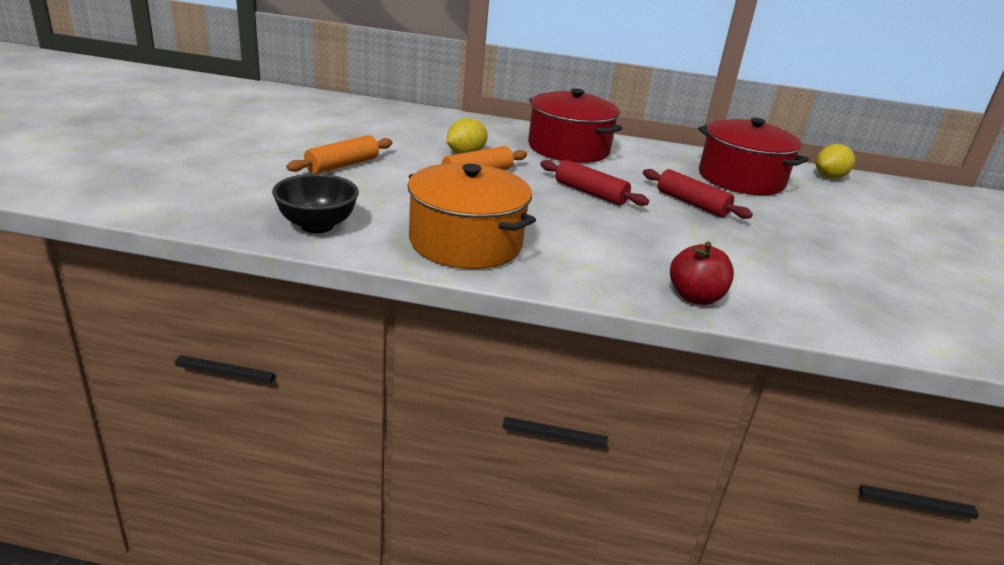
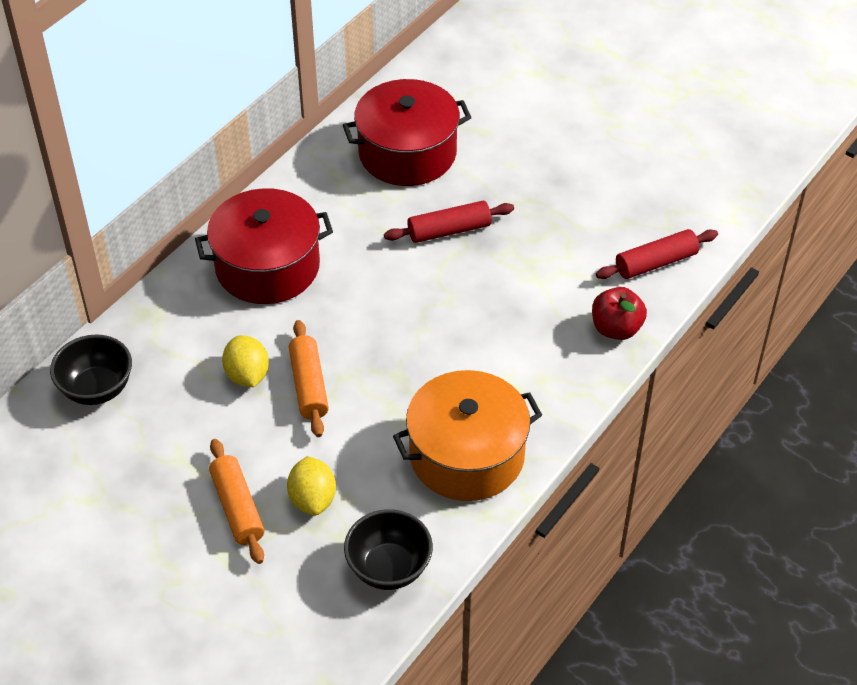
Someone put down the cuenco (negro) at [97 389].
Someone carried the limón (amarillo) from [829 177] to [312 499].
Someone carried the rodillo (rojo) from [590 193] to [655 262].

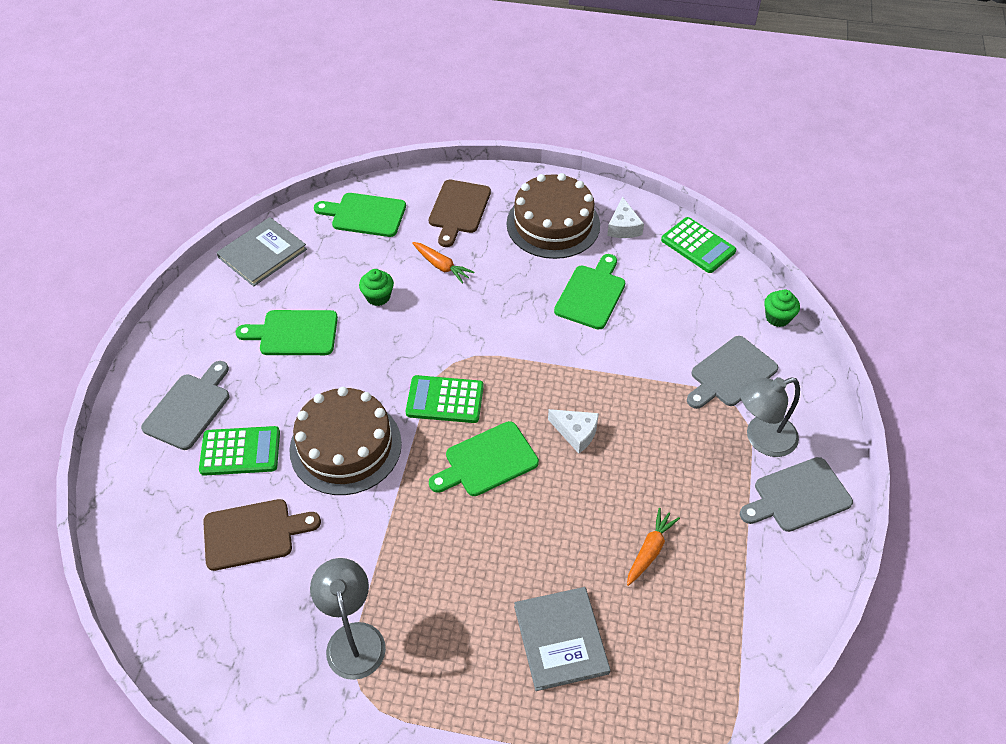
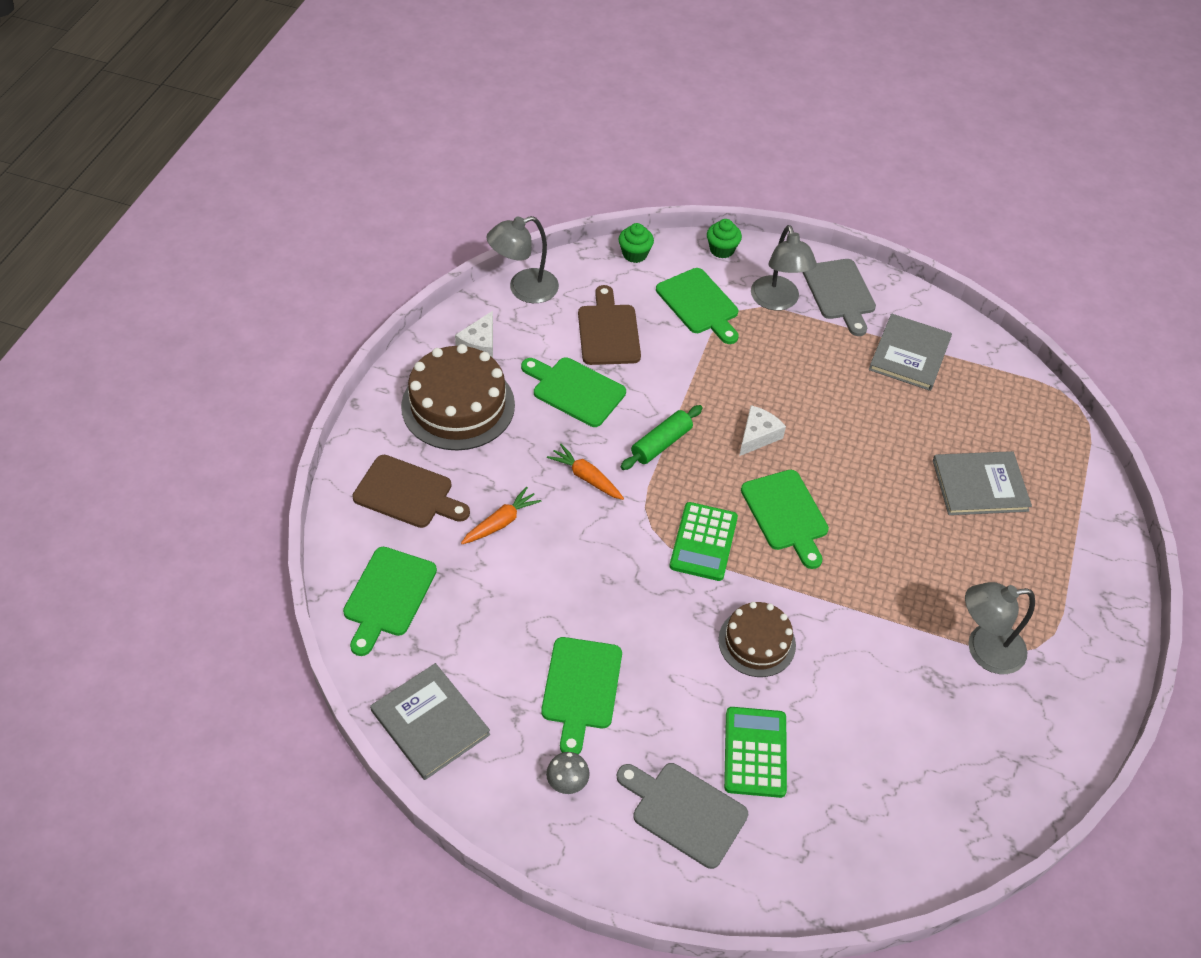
Someone rotated the queso (blanco) at [623 227] by 105 degrees clockwise.
Someone swapped the calculadora (verde) at [698 246] for the lámpara (gris) at [524 289].
Someone put down the seta (gris) at [567 782].
Someone carried the zanahoria (naranja) from [650 550] to [586 477].
Someone carried the tabla de cortar (marrón) from [253 534] to [608 331].
Someone put down the rodillo (verde) at [661 444].
Someone repainted the tabla de cortar (gris) at [730 373], which became the tabla de cortar (verde) at [699 304].
Someone carried the magdalena (verde) from [378 297] to [721 250].
Someone scaled the tarta (marrón) at [345 446] by 0.61.
Someone put down the libro (gris) at [909 354].

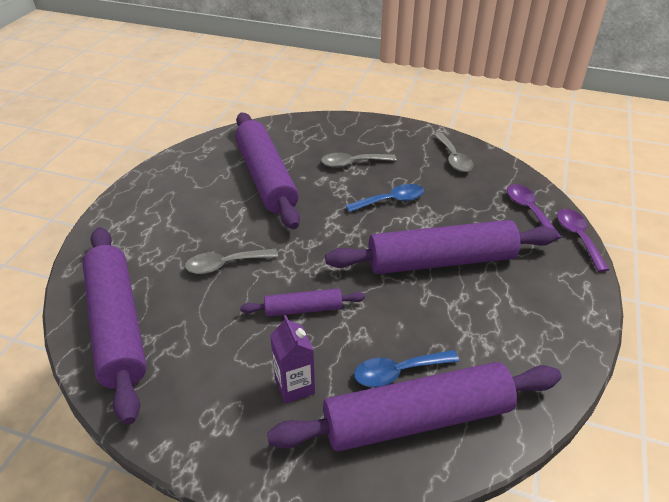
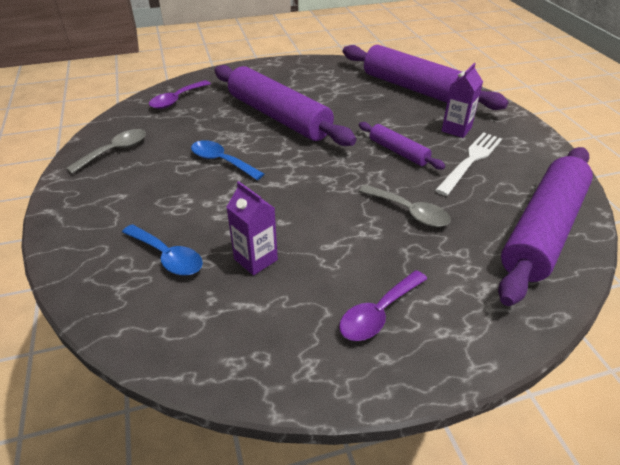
Someone carried the cuchara (azul) from [398 372] to [168 257].
Someone swapped the rodillo (morado) at [266 178] for the cartón de leche (morado) at [255 259].
Someone carried the cuchara (morado) from [578 237] to [378 313].
Someone put down the tenedor (blanco) at [470 161].
Someone took away the cuchara (gris) at [352 163].

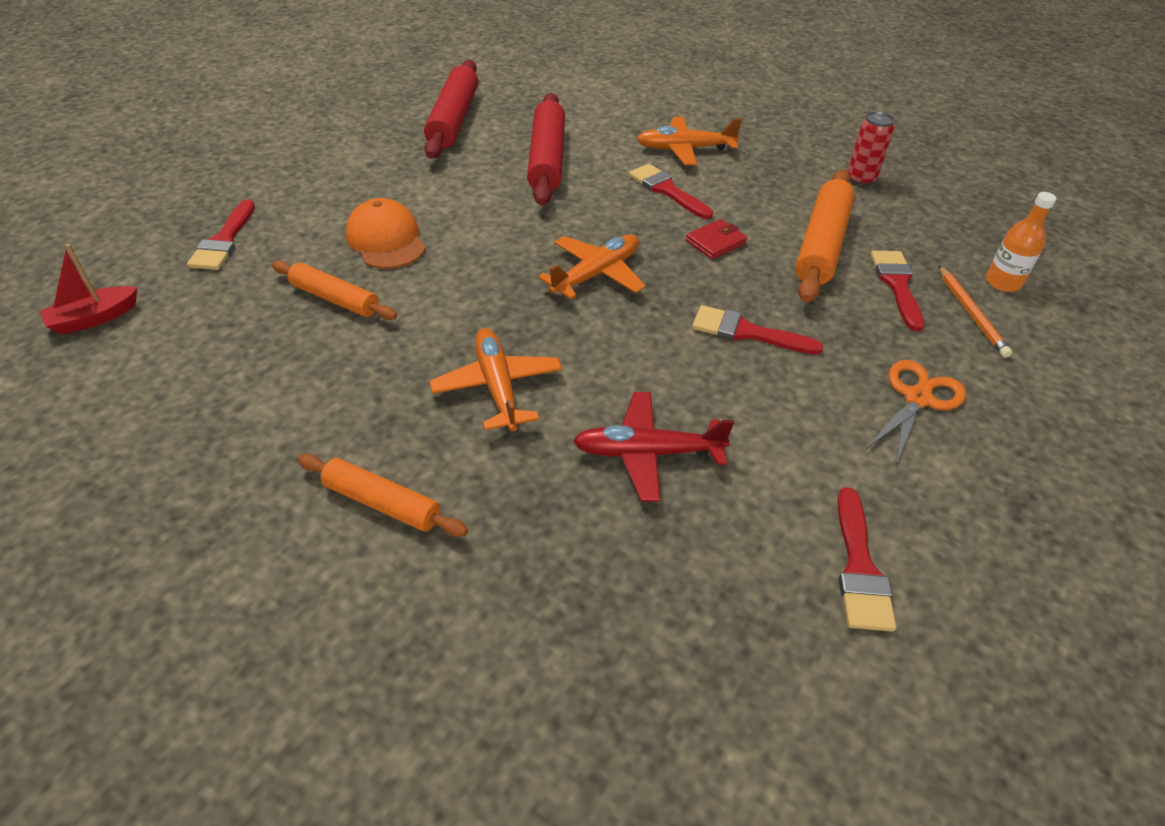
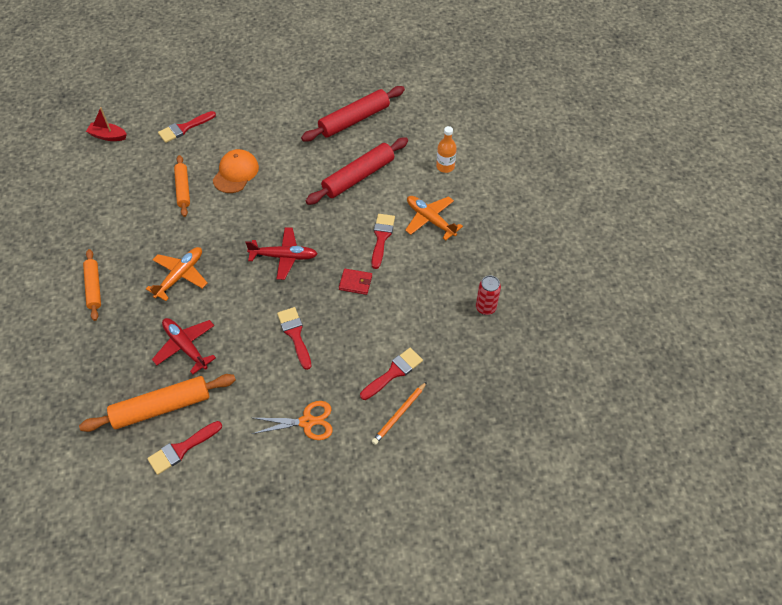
Someone carried the rodillo (naranja) from [821 245] to [161 407].
Someone repainted the avión (naranja) at [596 274], which became the avión (rojo) at [284 257].
Someone carried the botella (naranja) from [1002 282] to [445 166].

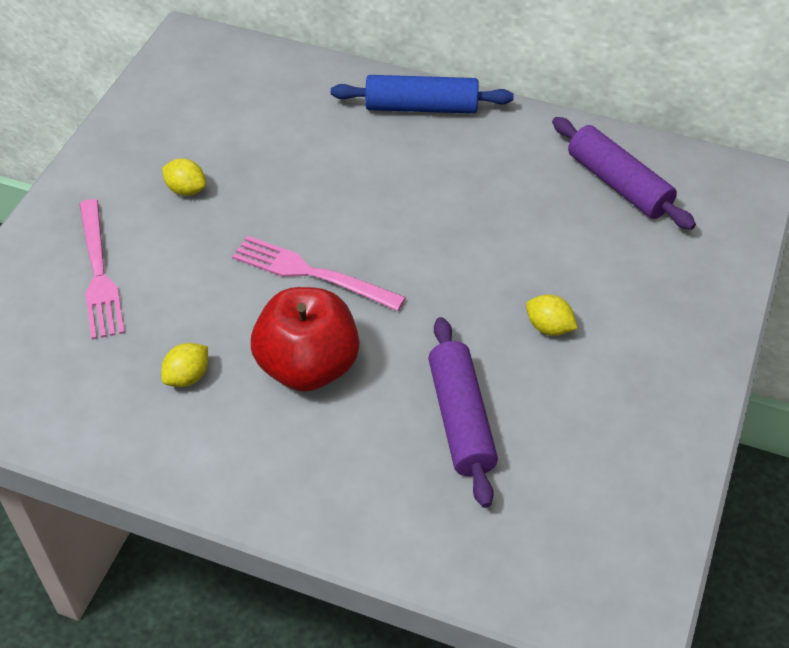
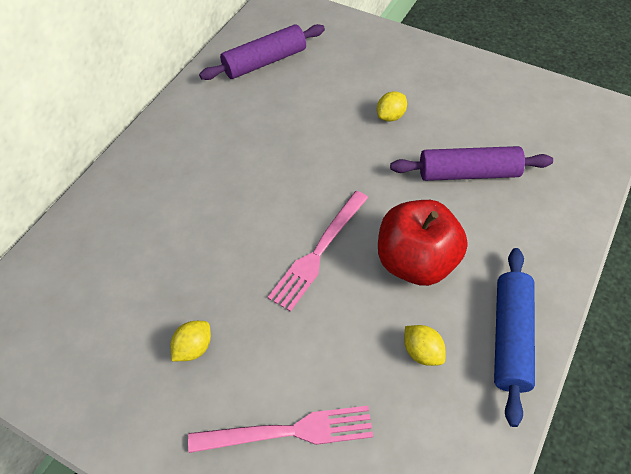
Someone carried the rodillo (azul) from [421 107] to [510 337].

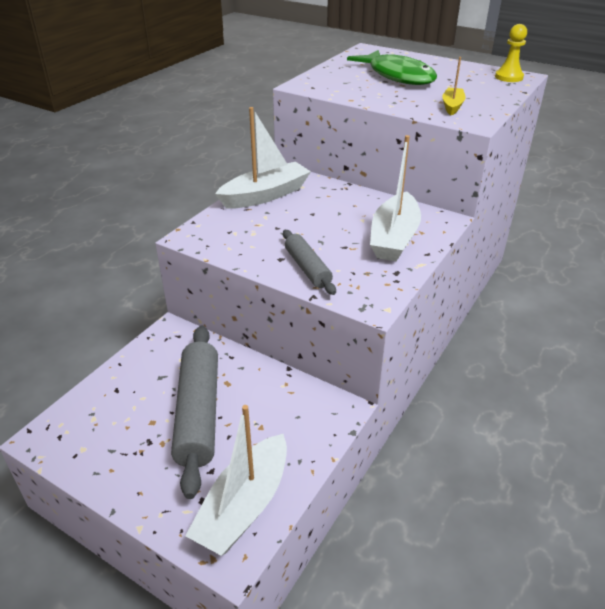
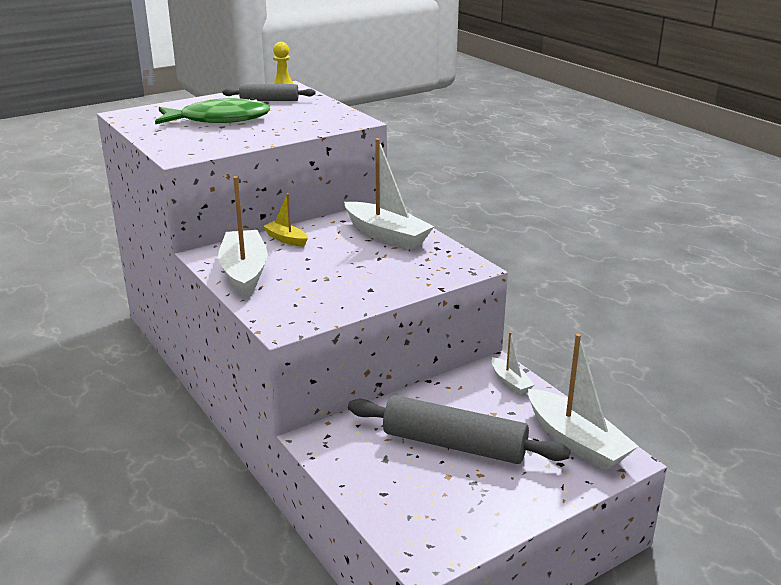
Someone carried the rodillo (gris) from [307 268] to [269 100].
Someone carried the barco (amarillo) from [452 106] to [286 239].
Someone put down the barco (blanco) at [510 382].

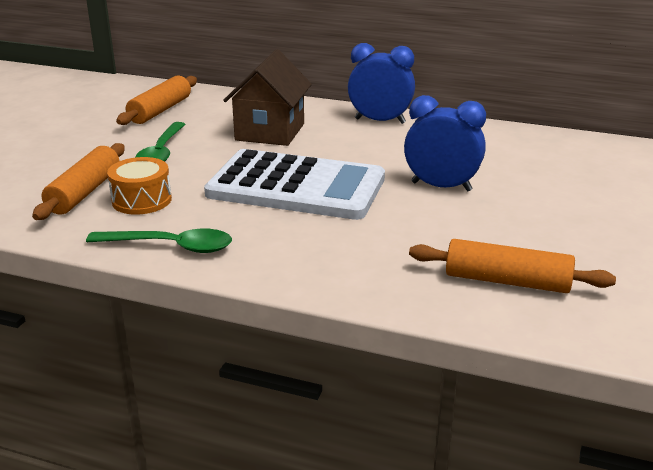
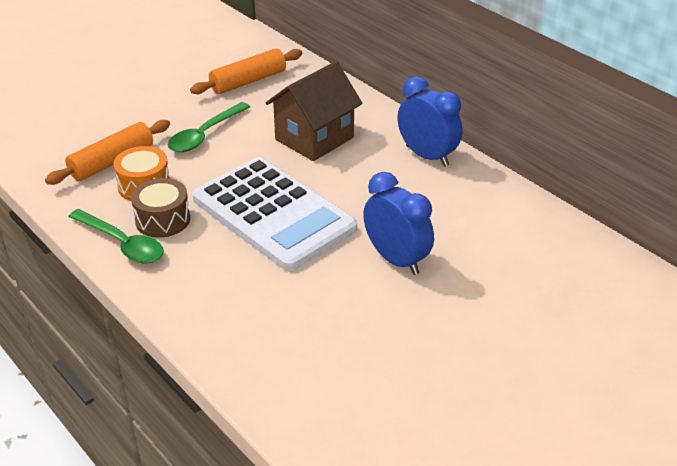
Someone put down the tambor (marrón) at [162 220].
Someone took away the rodillo (naranja) at [507 281].

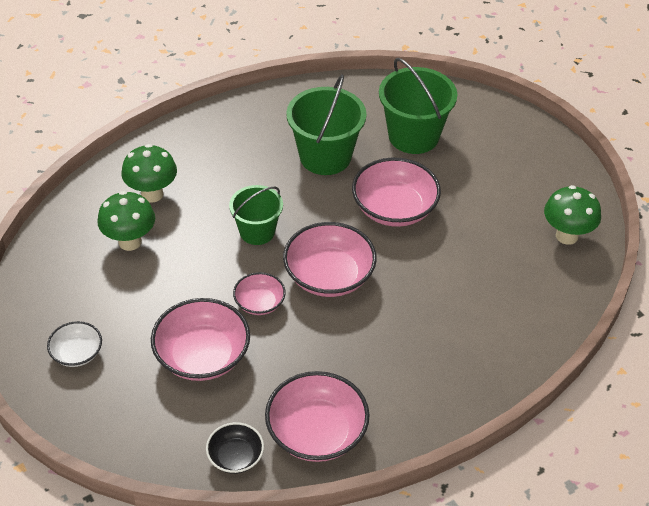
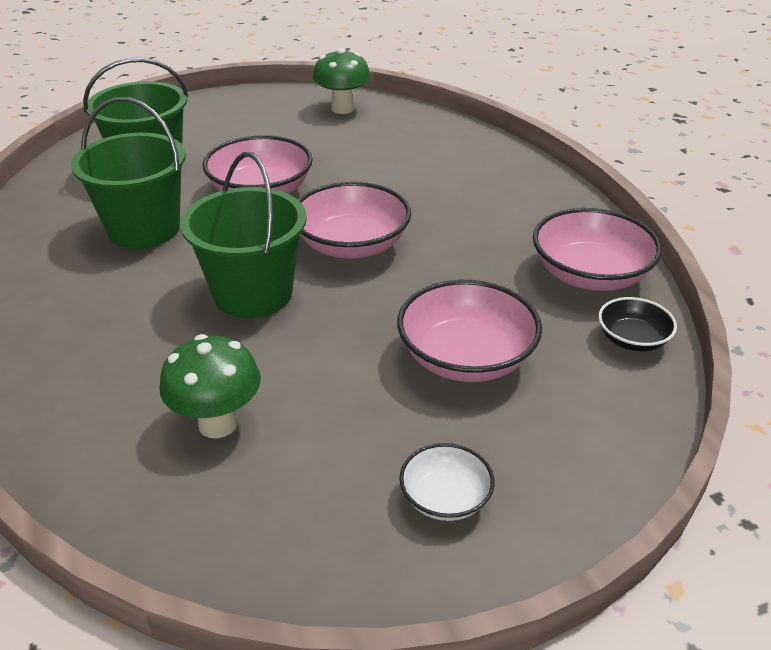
Someone scaled the balde (verde) at [257 231] by 1.55.
Someone took away the seta (verde) at [152 194].
Someone took away the cuenco (rosa) at [259 303].

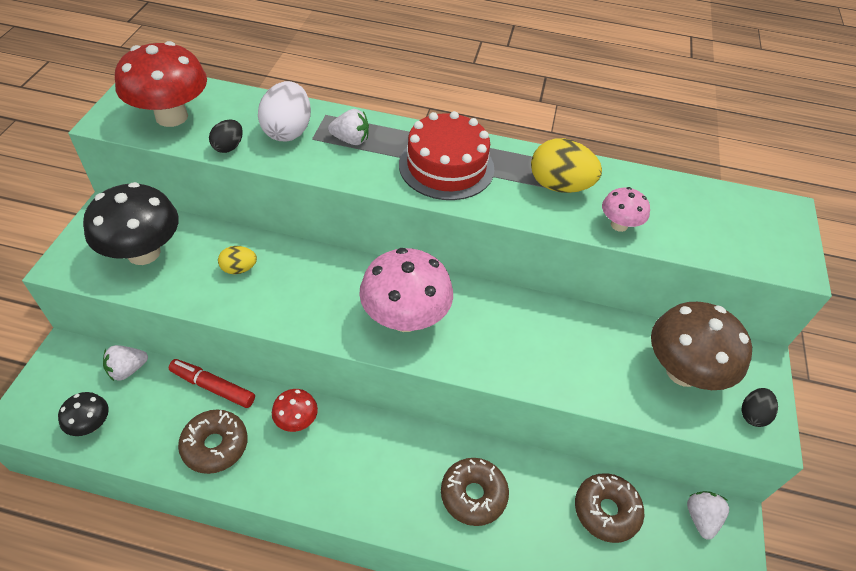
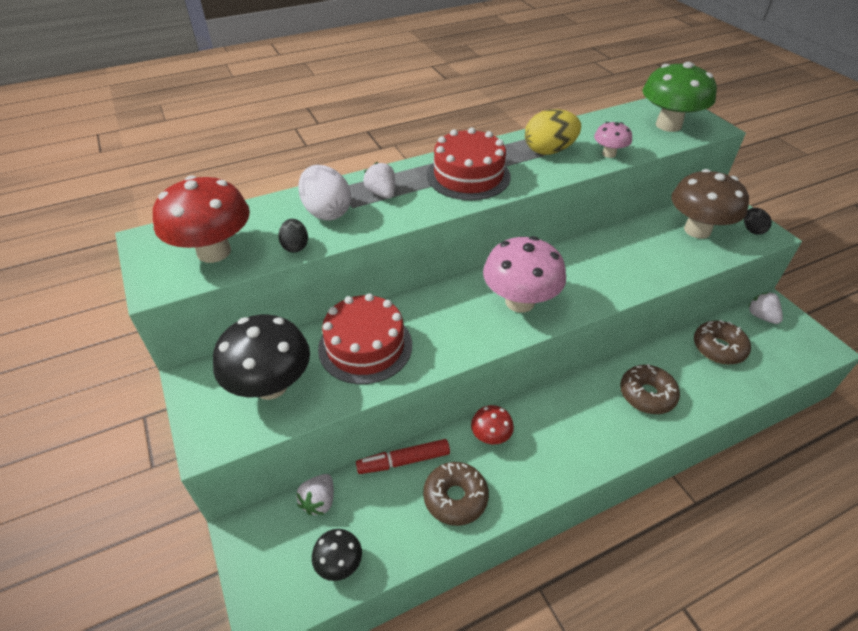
Someone swapped the huevo (amarillo) at [239 269] for the tarta (rojo) at [365 346].
Someone rotated the fresa (blanco) at [351 140] by 90 degrees counterclockwise.
Someone put down the seta (verde) at [668 125].

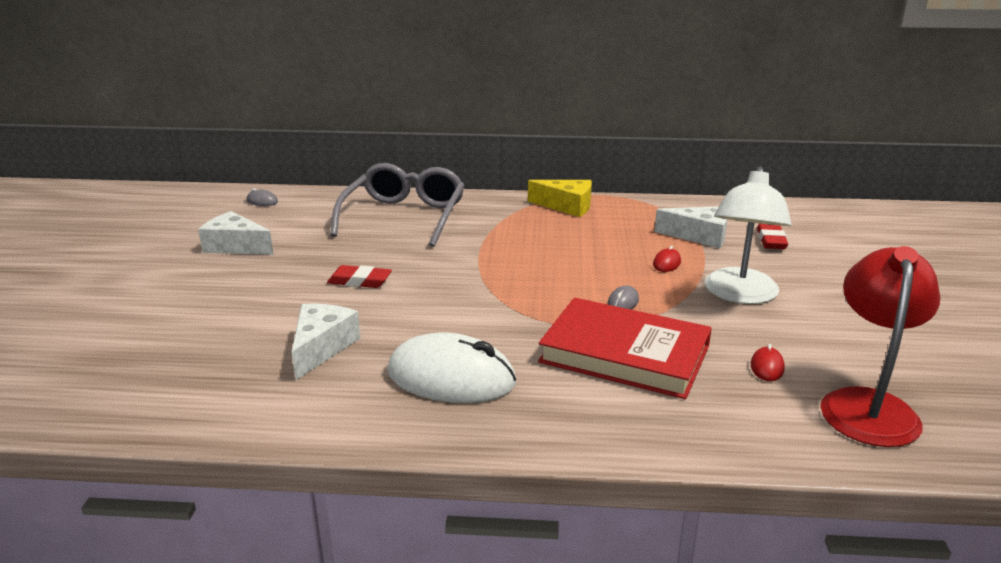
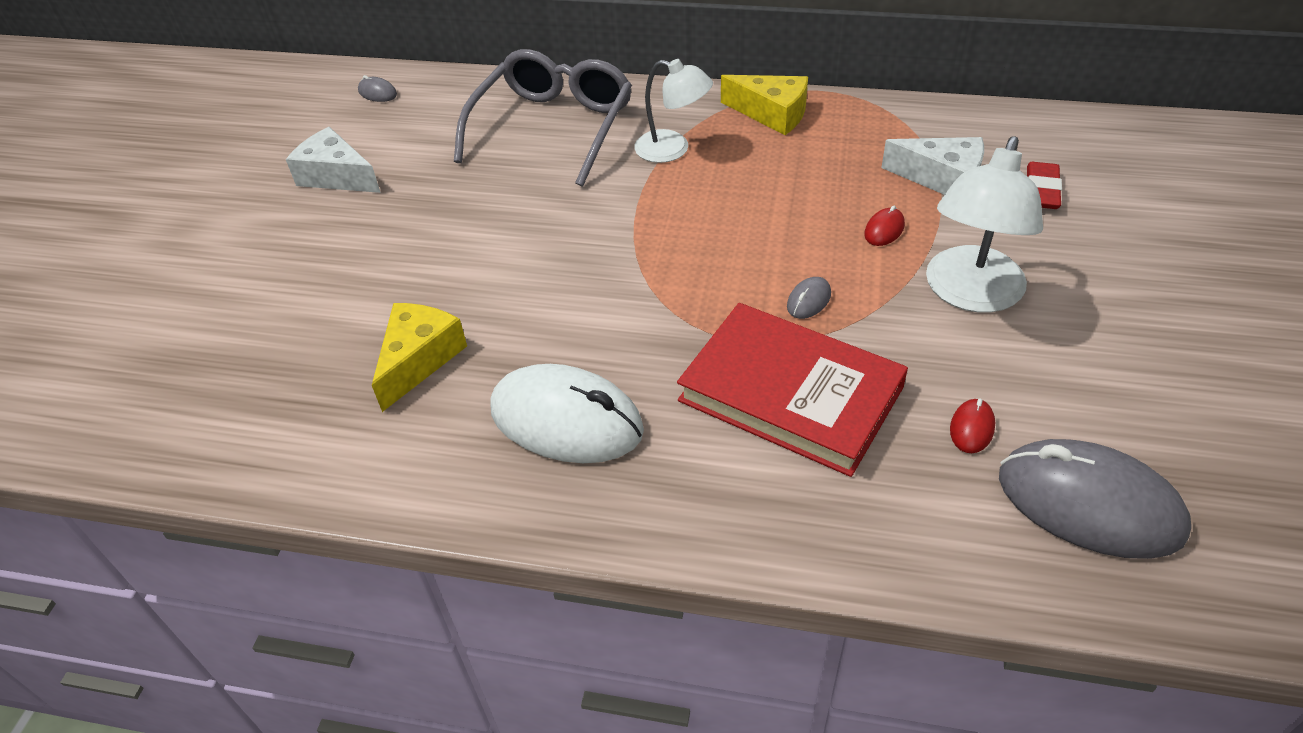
Someone repainted the queso (blanco) at [321 348], which became the queso (amarillo) at [419 359].
Someone put down the lámpara (blanco) at [673 149].
Someone swapped the lámpara (rojo) at [868 405] for the ratón (gris) at [1089 504].
Someone took away the goma de borrar (rojo) at [359 281].

